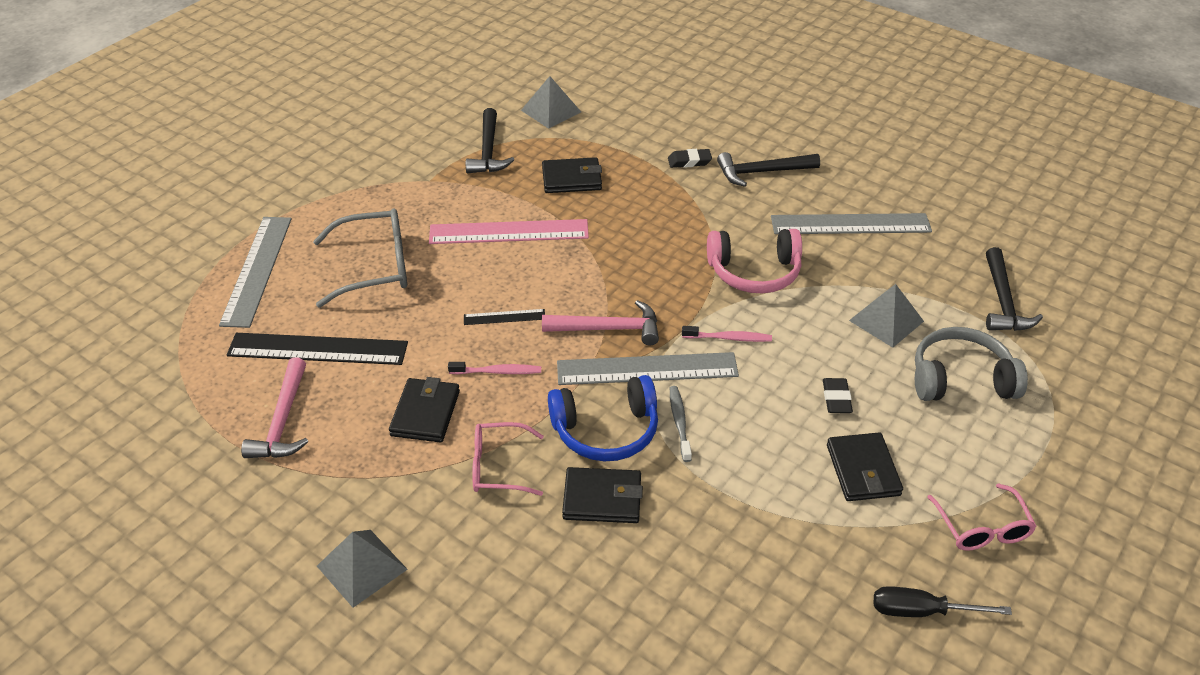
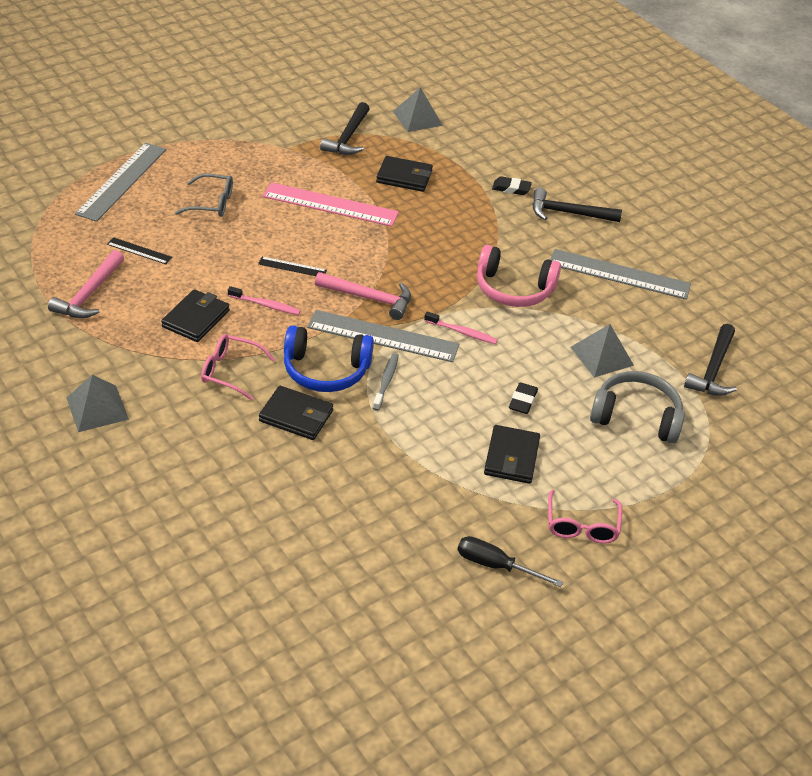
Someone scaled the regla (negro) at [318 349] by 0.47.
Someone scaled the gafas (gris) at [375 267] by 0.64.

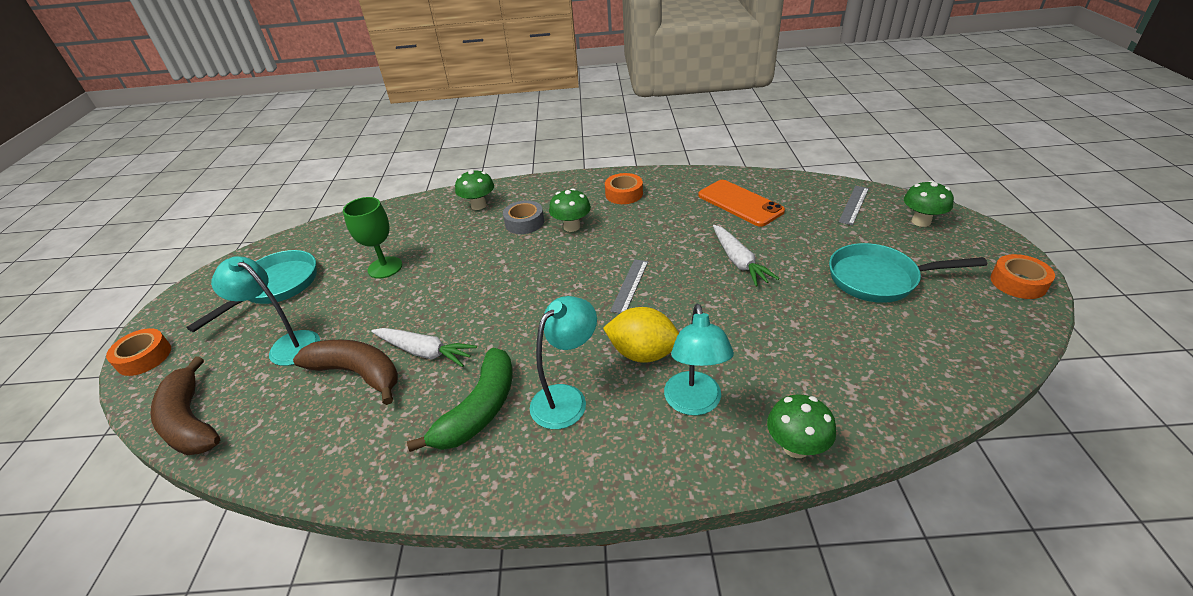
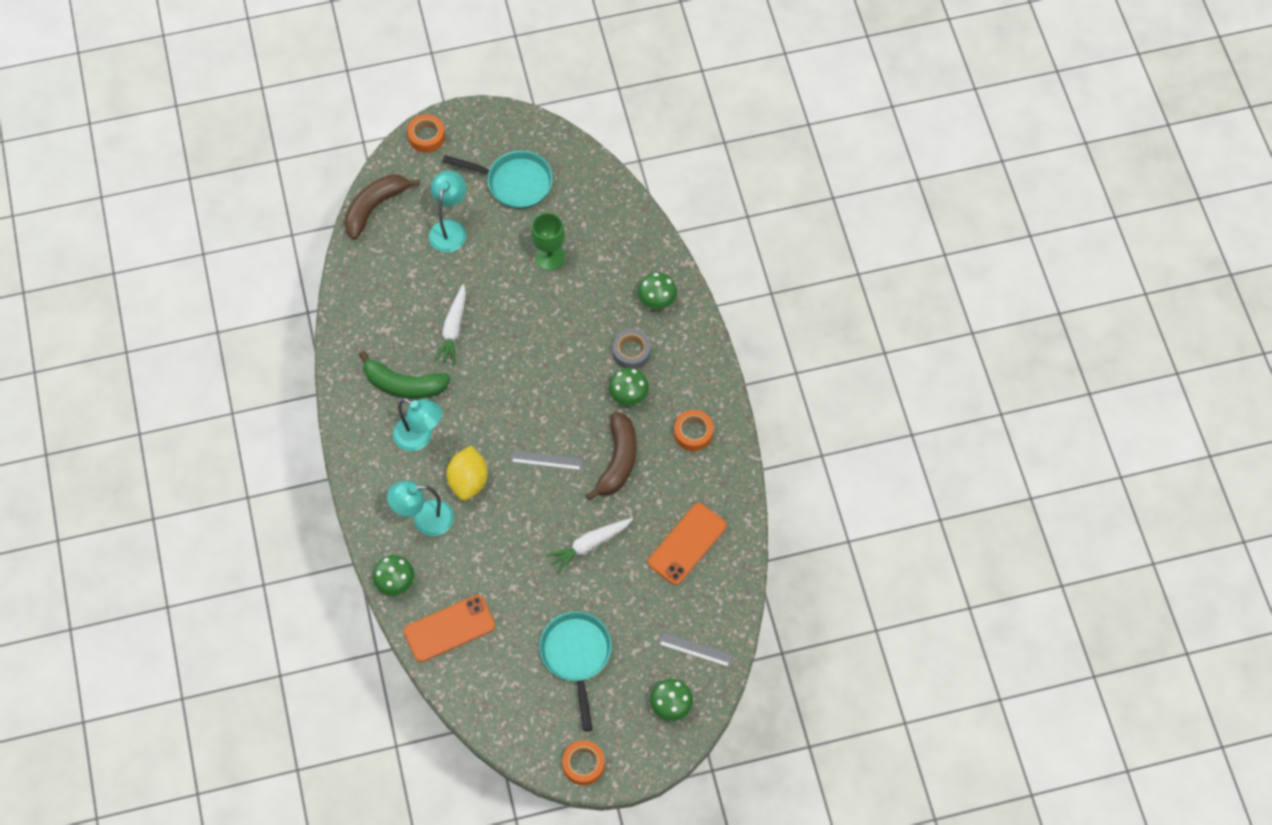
Someone put down the móvil (naranja) at [449 628].
Someone carried the plátano (marrón) from [358 373] to [618 460].

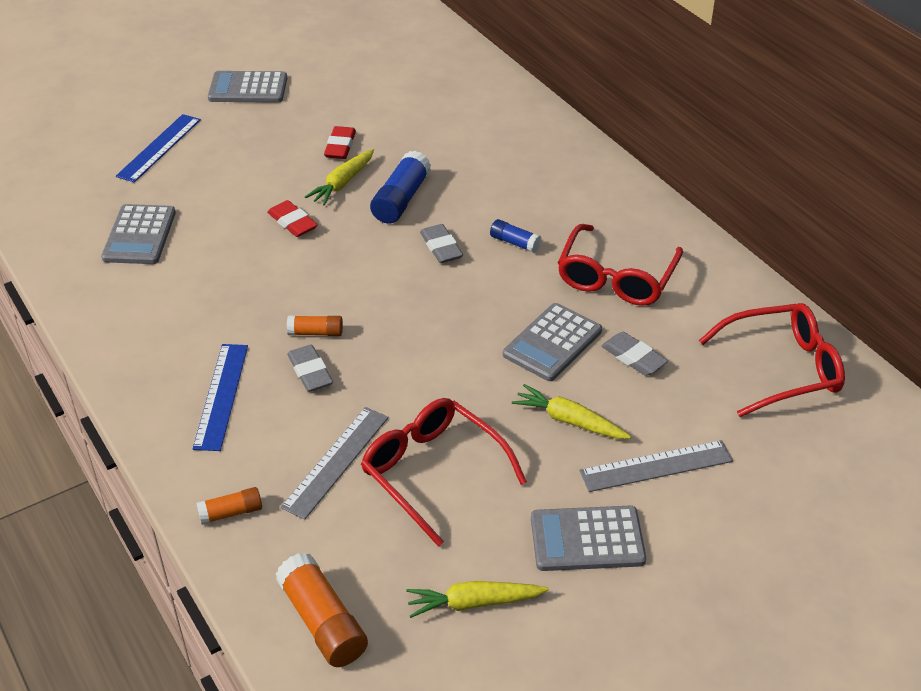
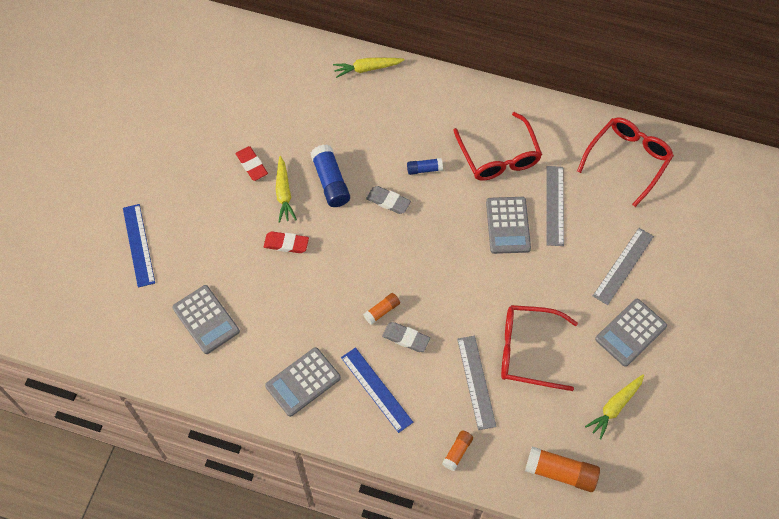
Someone carried the calculadora (gris) from [248 88] to [303 382].
Someone carried the zanahoria (amarillo) from [569 421] to [367 69].
Someone swapped the goma de borrar (gris) at [633 357] for the regla (gris) at [554 205].

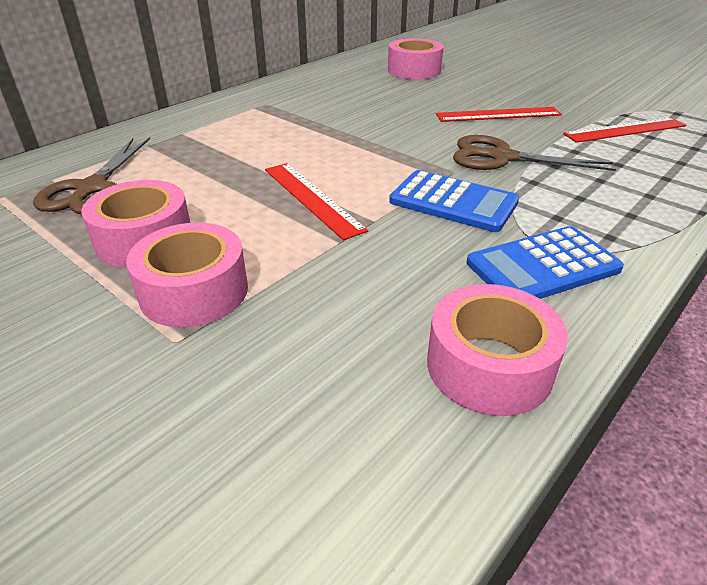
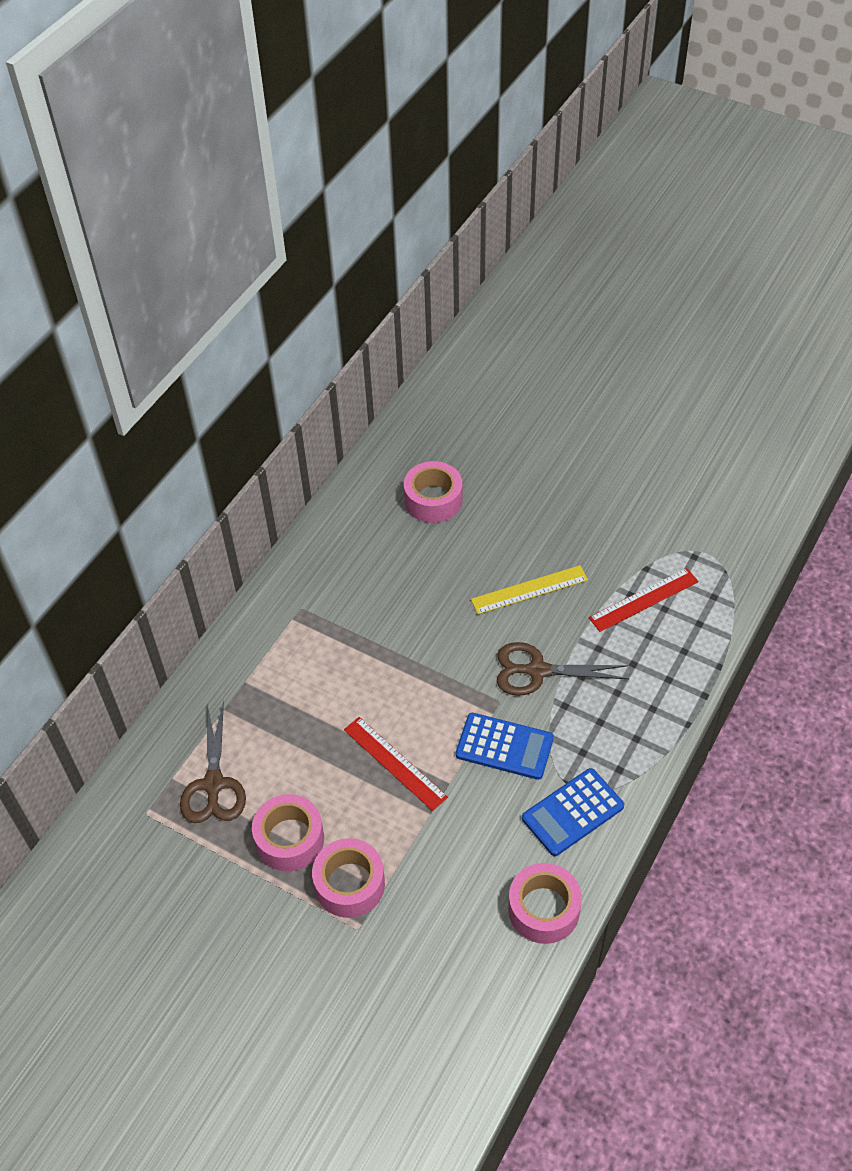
Someone repainted the regla (rojo) at [498 114], which became the regla (amarillo) at [529 590].

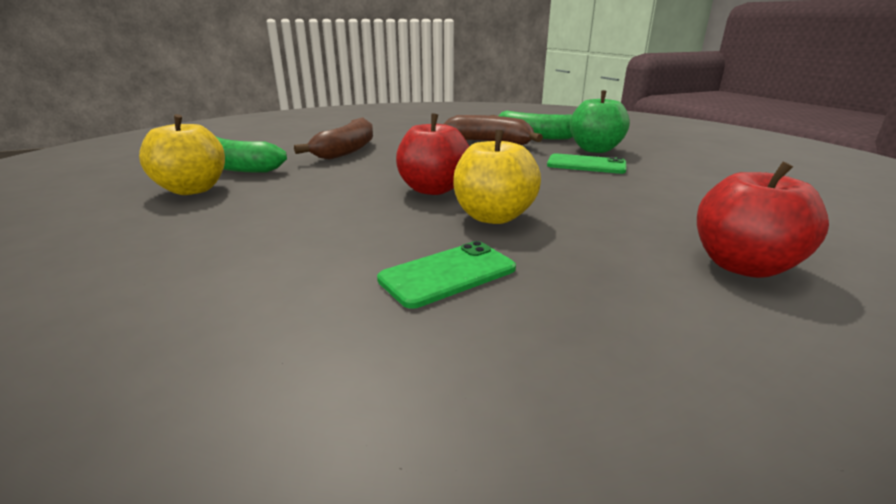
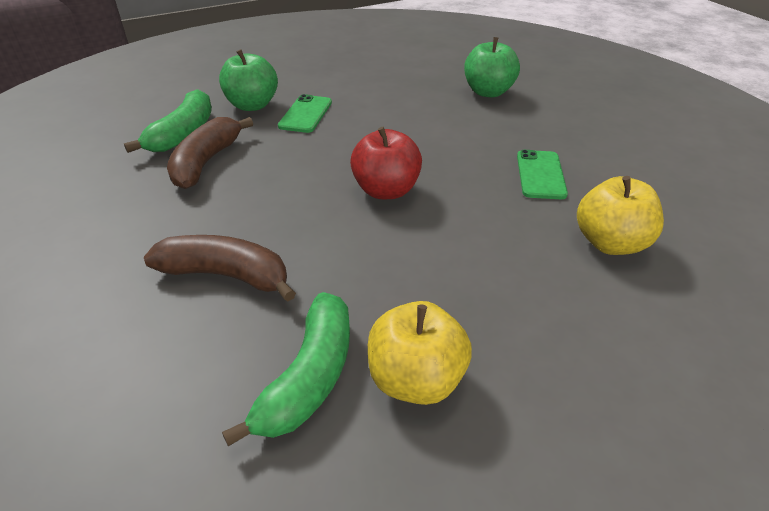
Someone repainted the manzana (rojo) at [743 266], which became the manzana (verde) at [488 92].
Someone rotated the móvil (verde) at [448 274] by 45 degrees clockwise.
Someone carried the manzana (amarillo) from [493 217] to [610 243].

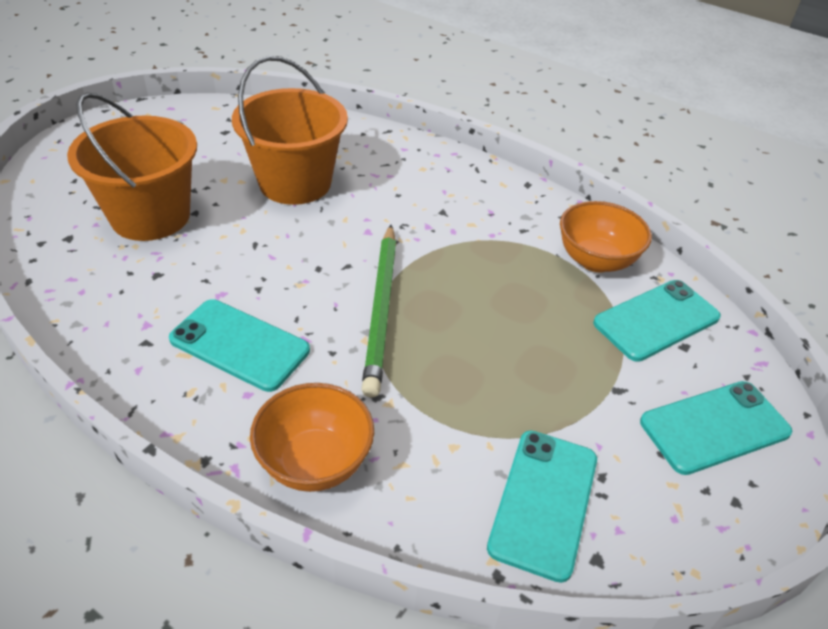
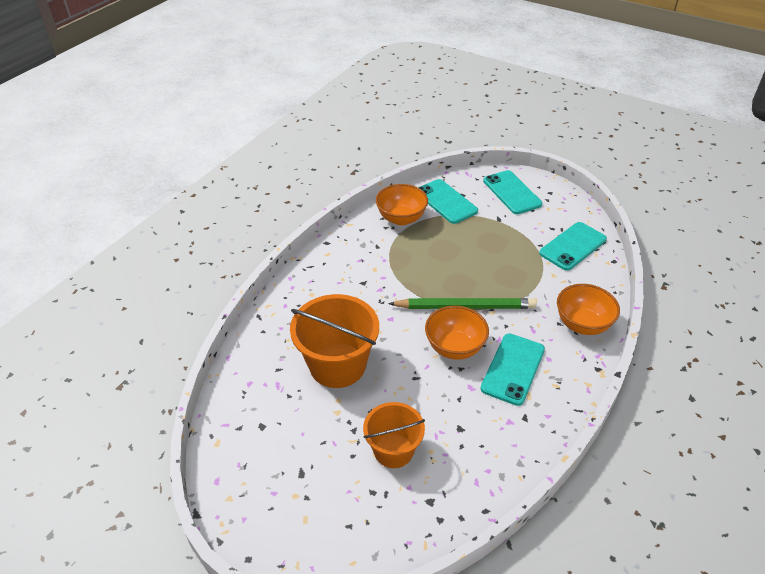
Someone scaled the balde (naranja) at [150 216] by 0.63.
Someone put down the cuenco (naranja) at [454 347].
Someone rotated the móvil (turquesa) at [543 502] by 60 degrees counterclockwise.

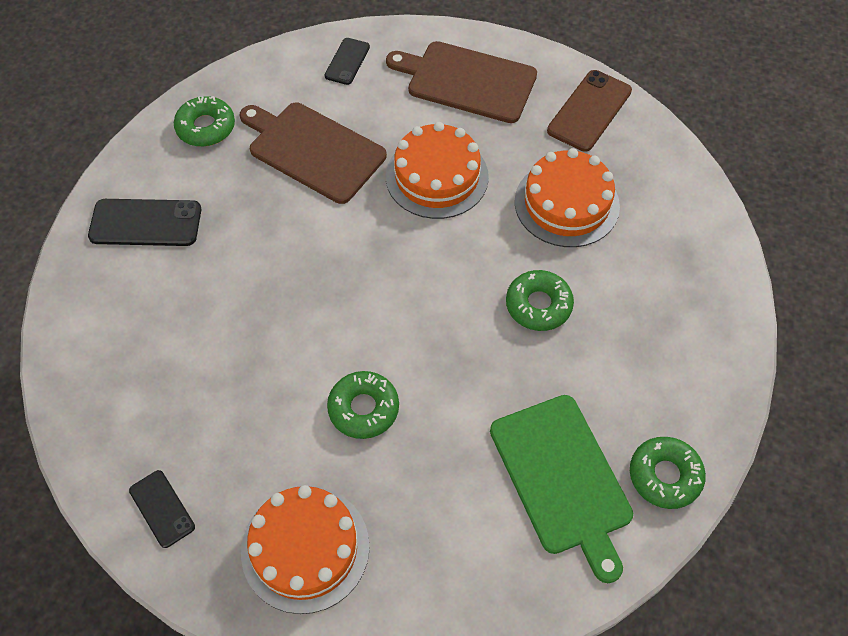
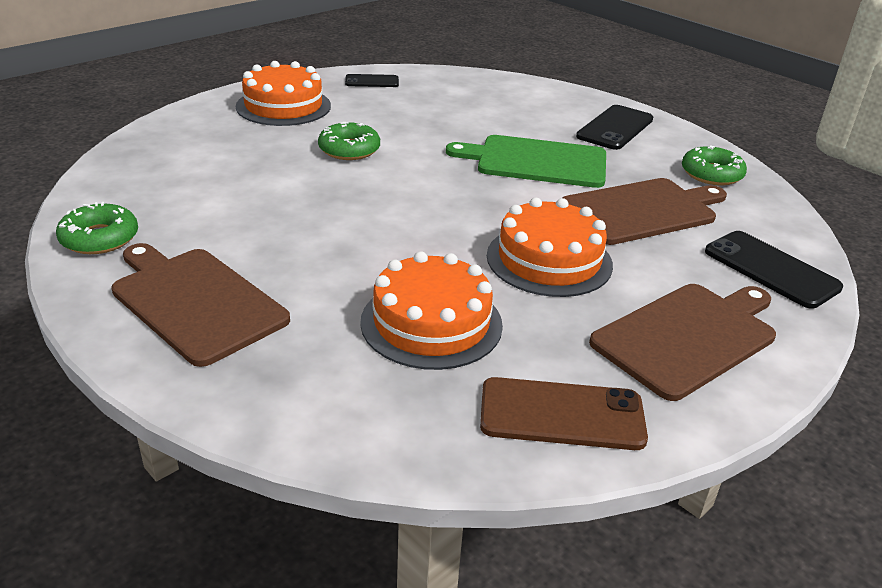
Someone put down the tabla de cortar (marrón) at [195 301].
Someone carried the tabla de cortar (verde) from [562 479] to [536 161].
Someone rotated the móvil (marrón) at [589 111] by 60 degrees counterclockwise.
Someone scaled the móvil (negro) at [347 61] by 1.65.
Someone took away the rosquilla (verde) at [538 305].

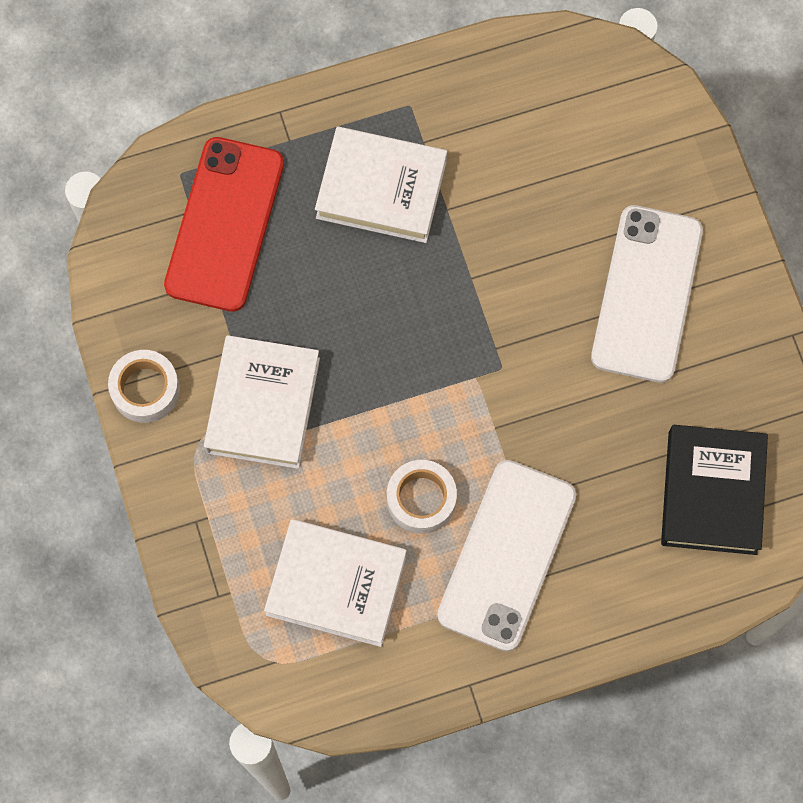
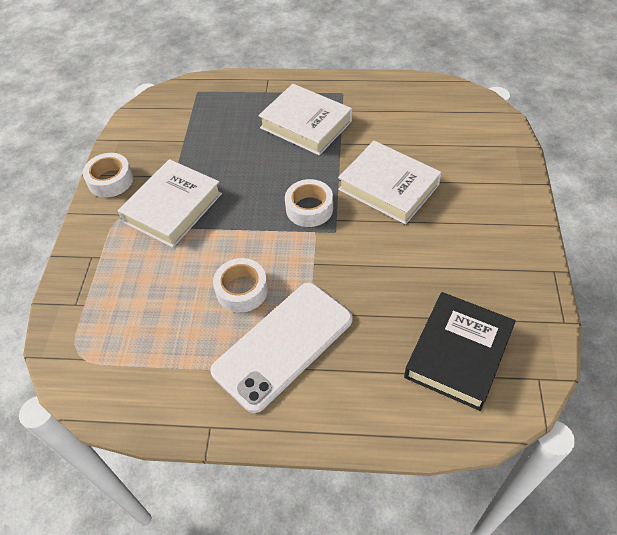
Someone put down the cinta adhesiva (blanco) at [309 208].
Someone carried the libro (blanco) from [336 585] to [388 187].
Someone took away the móvil (rojo) at [224 224].
Someone took away the móvil (blanco) at [646 294].

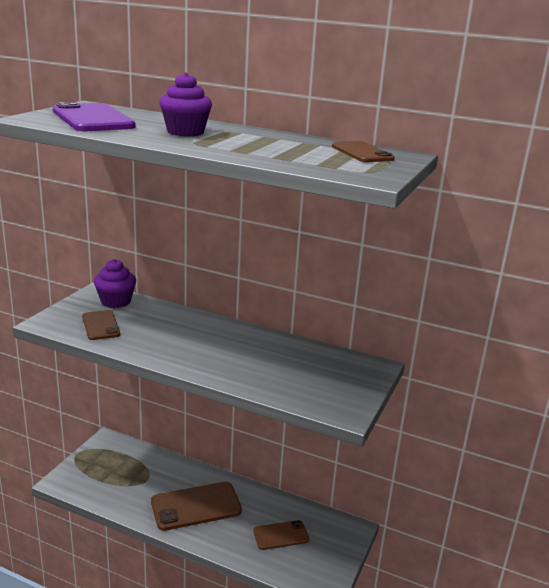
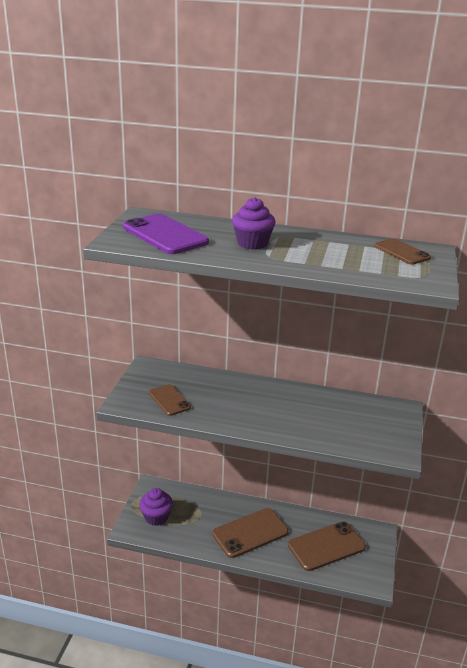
Someone carried the magdalena (morado) from [116 301] to [156 517].
Someone scaled the móvil (marrón) at [281 535] by 1.69.

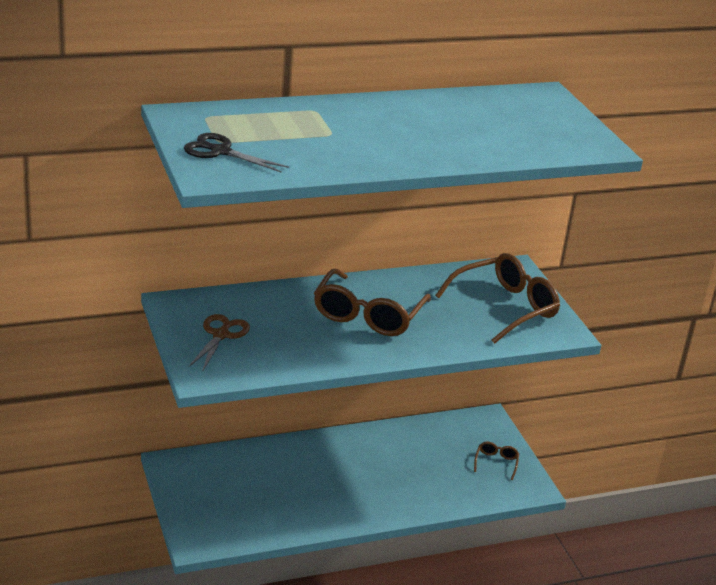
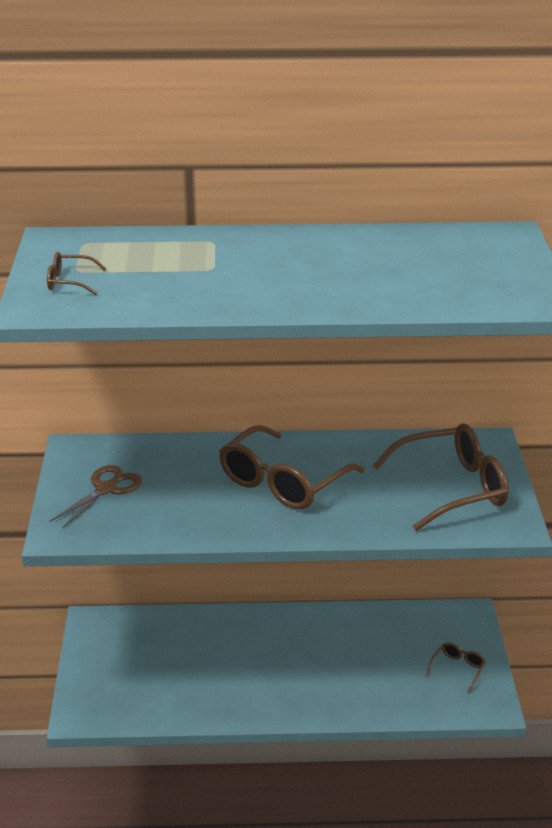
Someone swapped the tijeras (negro) at [220 151] for the gafas (marrón) at [70 282].

